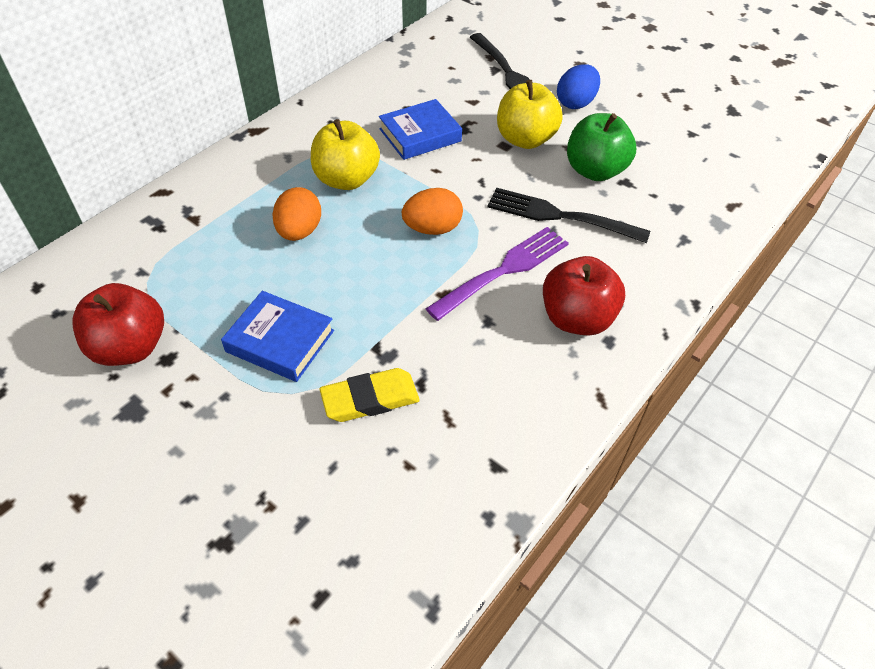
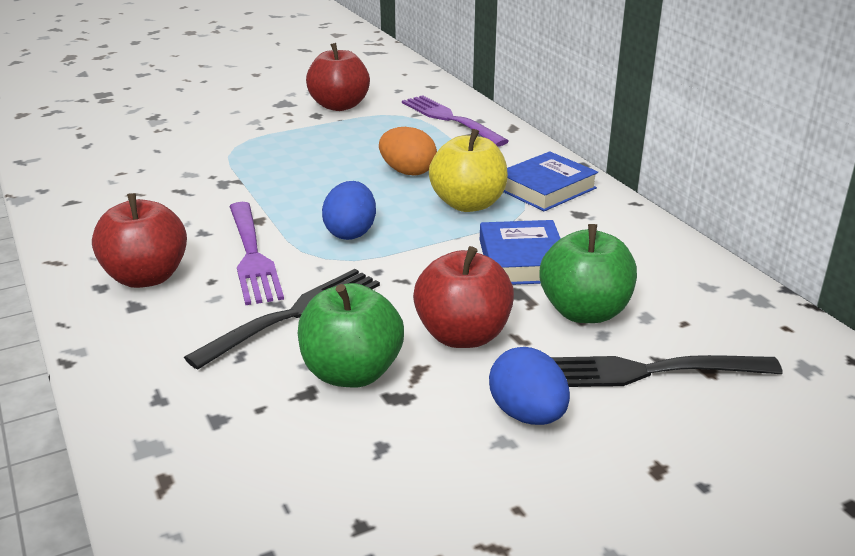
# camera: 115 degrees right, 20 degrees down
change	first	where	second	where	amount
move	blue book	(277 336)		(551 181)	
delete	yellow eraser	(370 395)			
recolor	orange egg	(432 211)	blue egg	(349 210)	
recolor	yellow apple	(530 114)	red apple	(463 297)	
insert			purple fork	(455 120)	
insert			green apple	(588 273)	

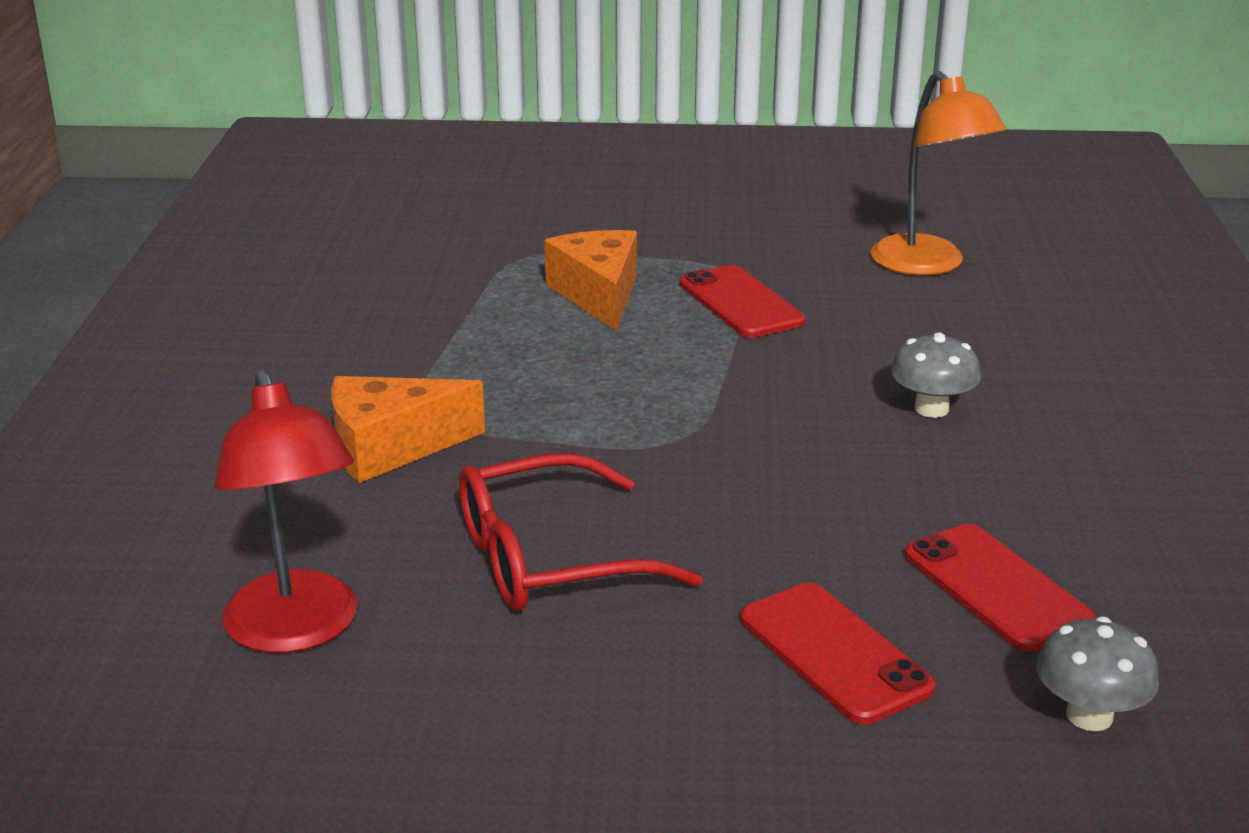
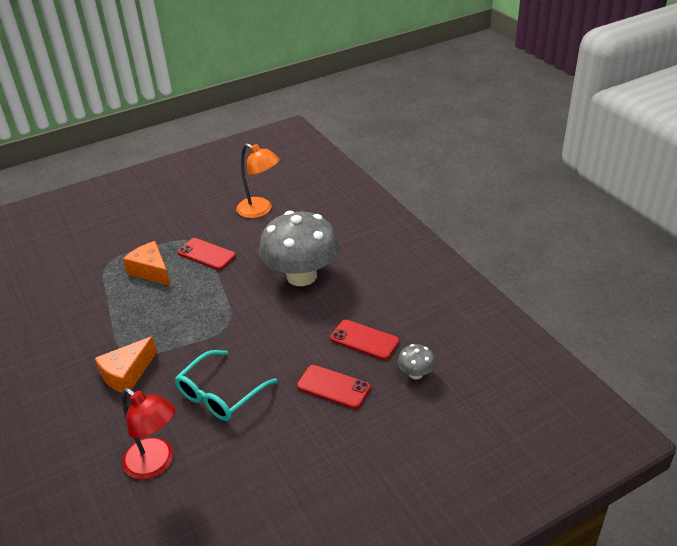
# camera: 30 degrees left, 10 degrees up
change	first	where	second	where	amount
recolor	red glasses	(581 532)	turquoise glasses	(226 385)	
resize	grey mushroom	(936 375)		(299 248)	x2.44

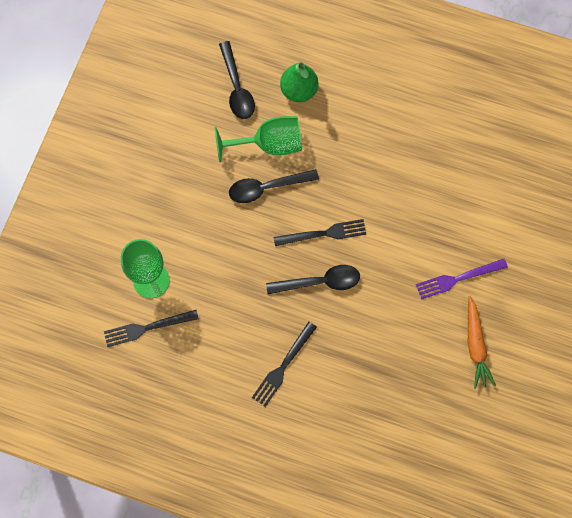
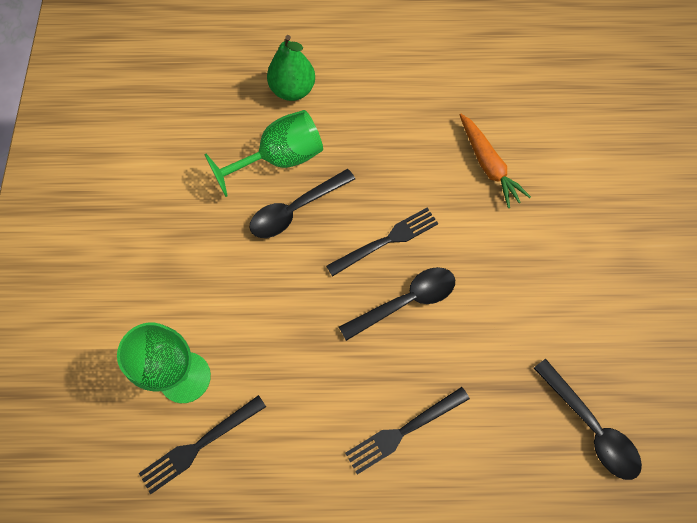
# camera: 20 degrees left, 5 degrees down
change	first	where	second	where	amount
move	black spoon	(237 80)		(588 419)	
rotate	black fork	(284 364)		(407 431)	45 degrees clockwise
delete	purple fork	(462 279)			
move	orange carrot	(482 342)		(495 161)	

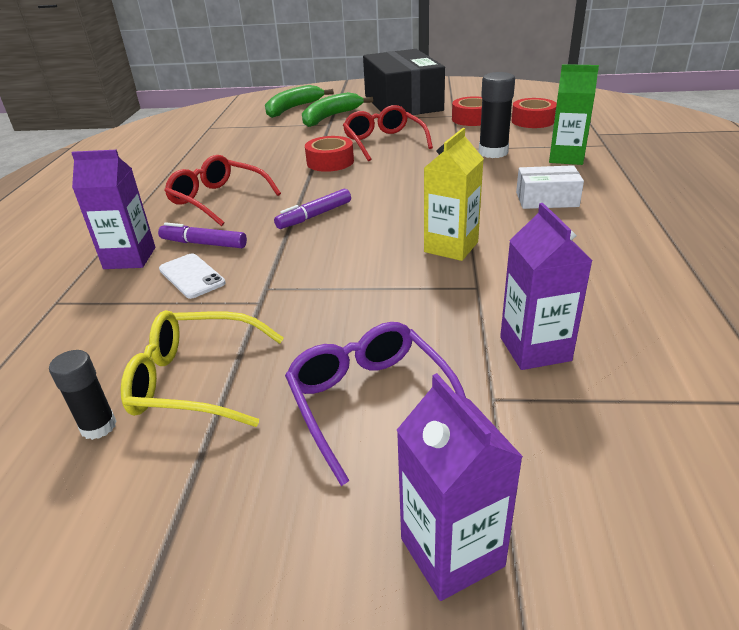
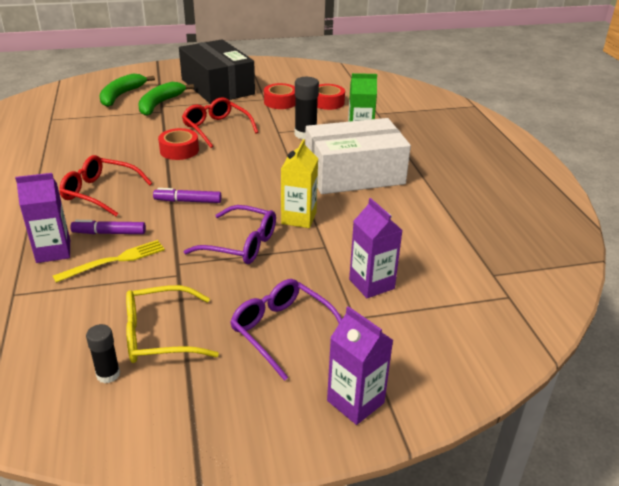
# camera: 20 degrees left, 0 degrees up
change	first	where	second	where	amount
replace	white phone	(192 276)	yellow fork	(109 261)	
rotate	purple marker	(312 209)		(187 195)	60 degrees clockwise
resize	white box	(550 187)		(358 156)	x2.21
insert			purple glasses	(230 234)	

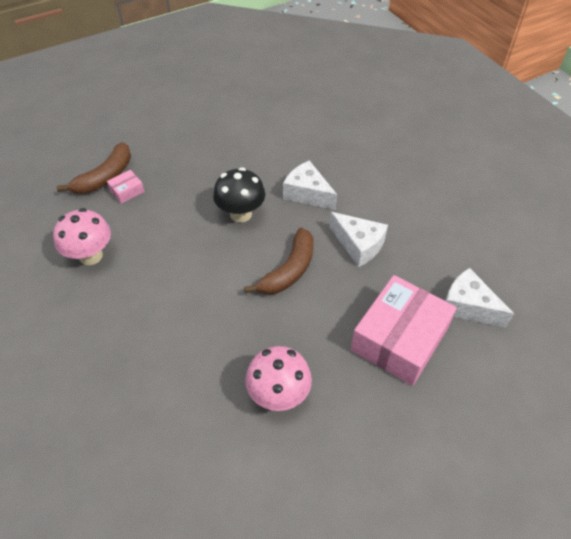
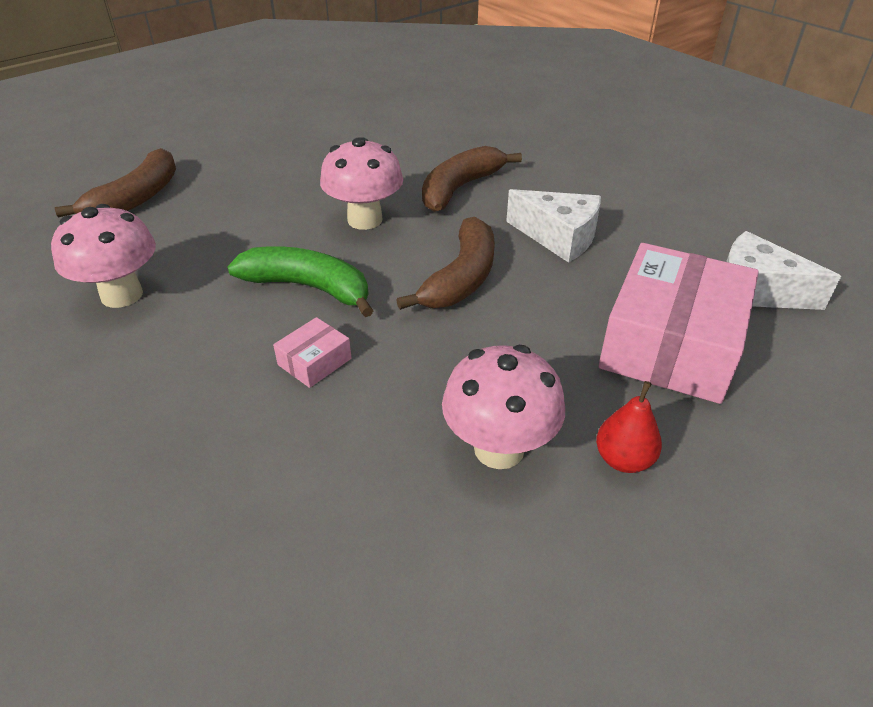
# camera: 10 degrees left, 10 degrees down
change	first	where	second	where	amount
move	pink box	(126 187)		(312 352)	
recolor	black mushroom	(239 195)	pink mushroom	(361 183)	
replace	white cheese	(310 185)	brown banana	(472 179)	
insert			green banana	(300 281)	
insert			red pear	(629 427)	

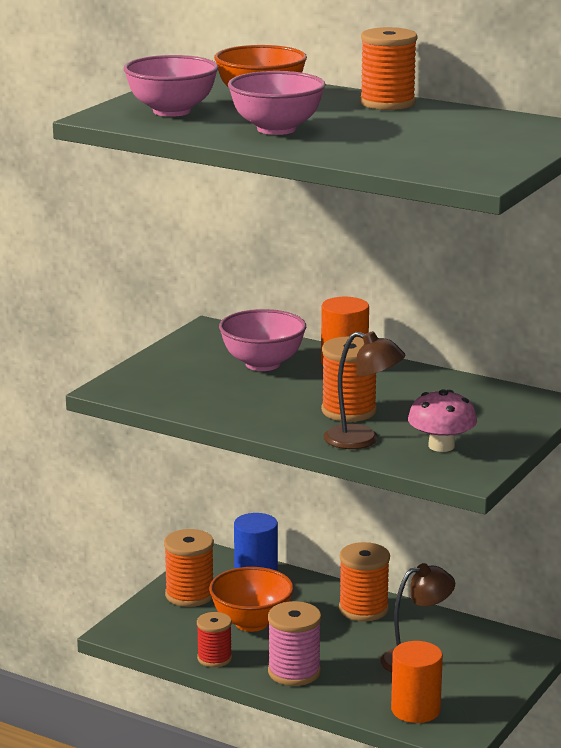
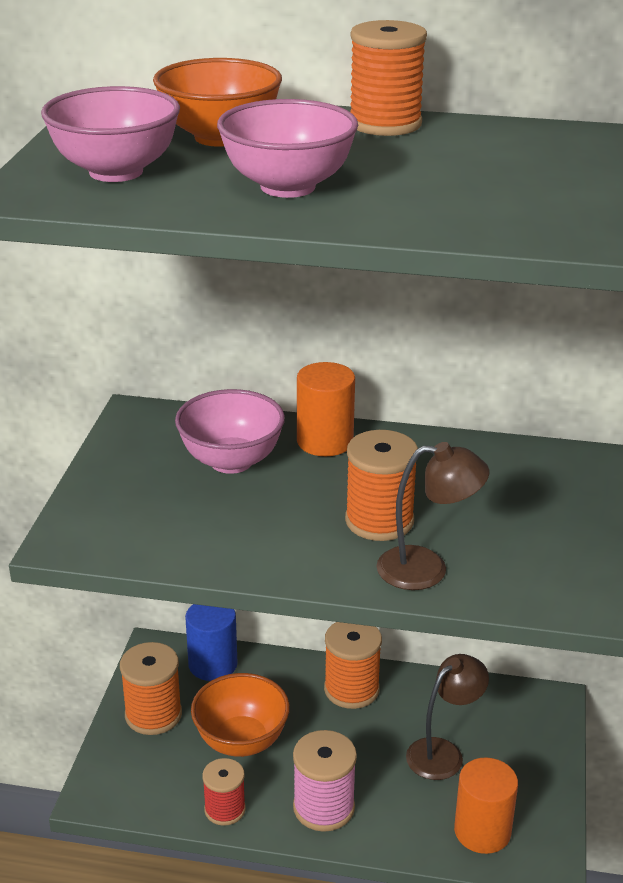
# camera: 20 degrees left, 10 degrees up
change	first	where	second	where	amount
delete	pink mushroom	(442 420)			

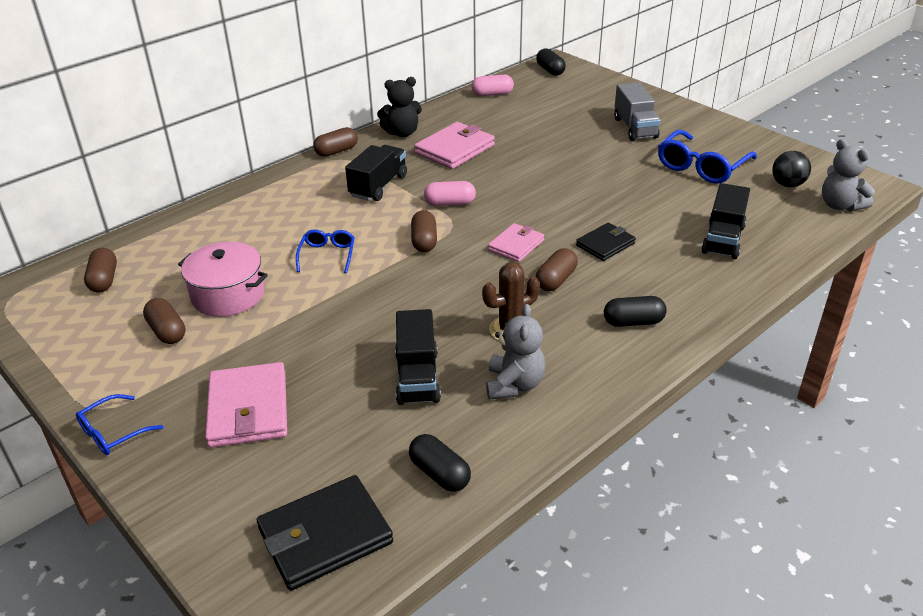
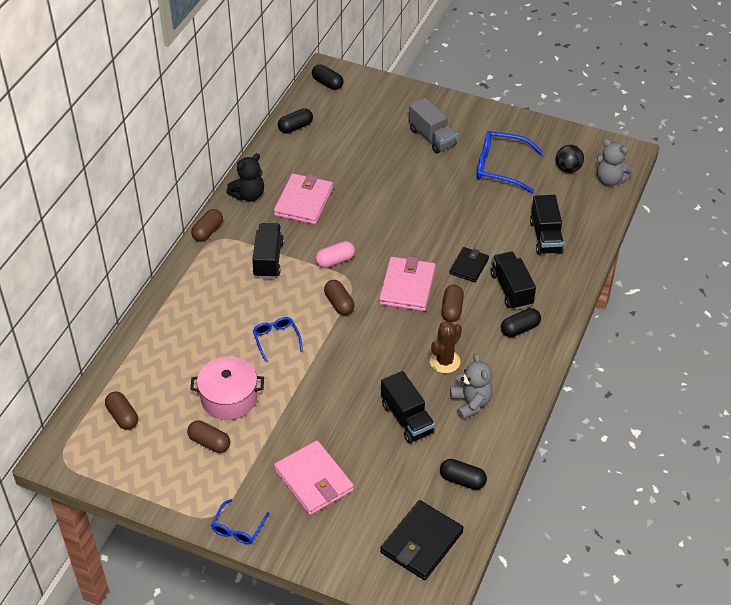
# camera: 25 degrees left, 10 degrees up
change	first	where	second	where	amount
recolor	pink capsule	(493 85)	black capsule	(295 121)	
resize	pink wallet	(516 242)		(407 283)	x1.62
rotate	blue glasses	(707 157)		(510 162)	90 degrees clockwise
insert			black truck	(513 281)	

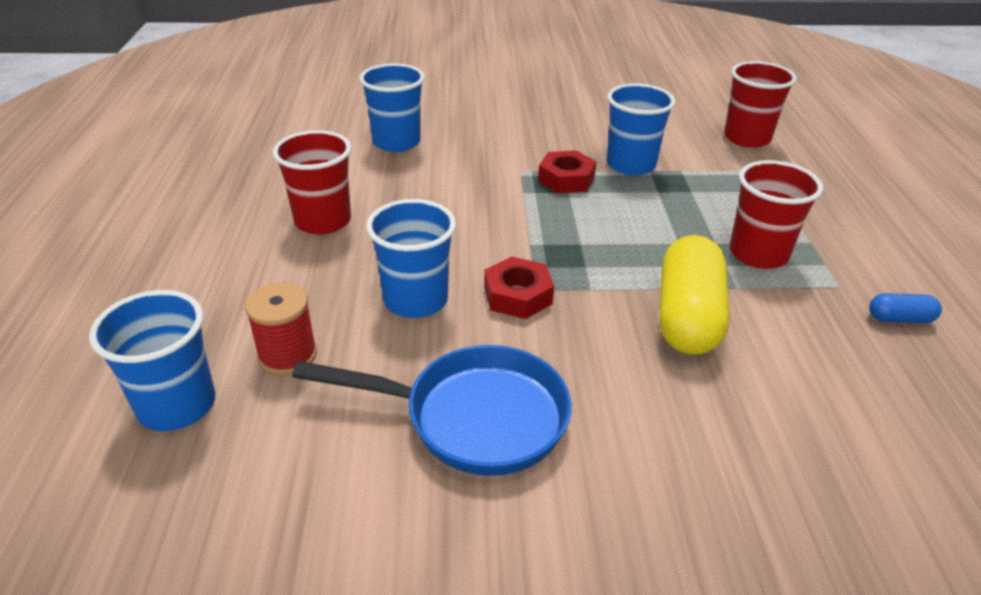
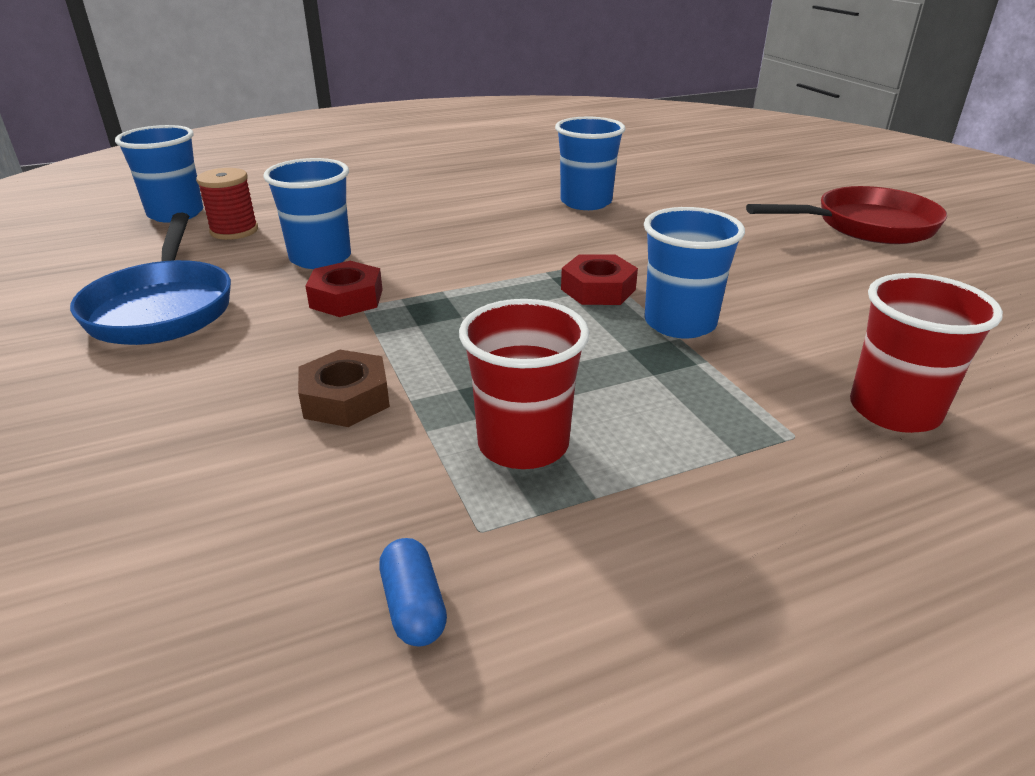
# camera: 70 degrees right, 5 degrees down
change	first	where	second	where	amount
delete	red cup	(312 182)			
replace	yellow capsule	(694 295)	brown nut	(344 388)	
insert			red pan	(846 215)	

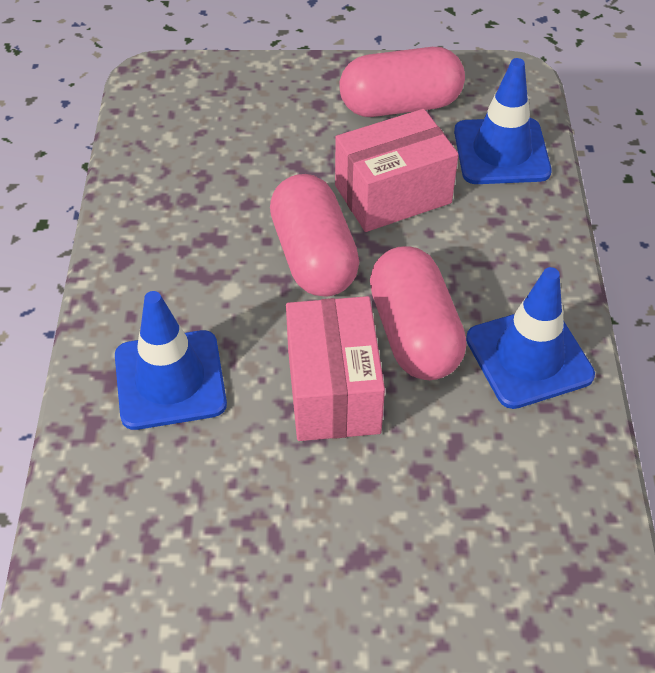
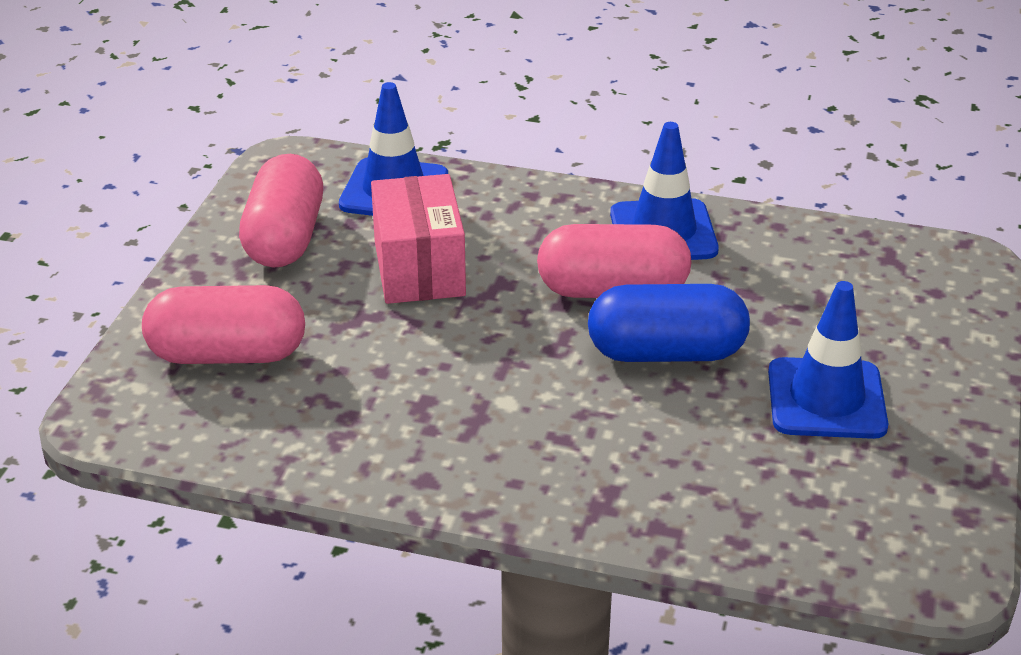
# camera: 75 degrees left, 15 degrees down
change	first	where	second	where	amount
move	blue traffic cone	(171 360)		(828 360)	
move	pink capsule	(315 235)		(223 324)	
replace	pink box	(335 368)	blue capsule	(669 323)	

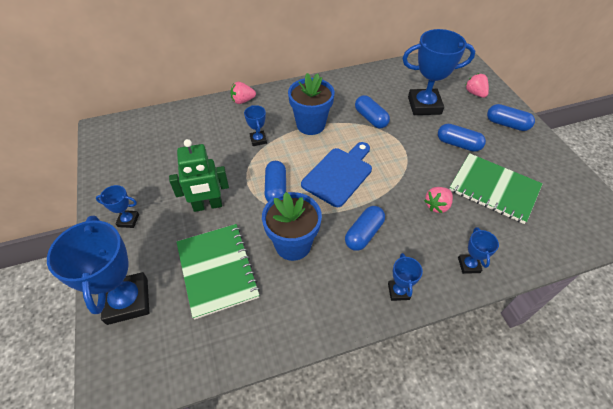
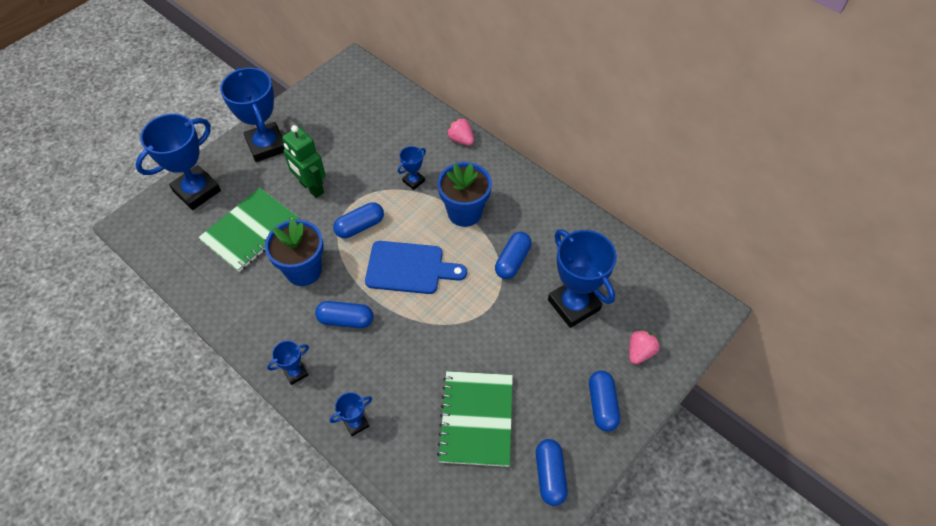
# camera: 60 degrees right, 5 degrees up
change	first	where	second	where	amount
resize	blue trophy	(117 206)		(252 115)	x2.12
delete	pink strawberry	(438 200)			
move	blue capsule	(462 138)		(552 472)	

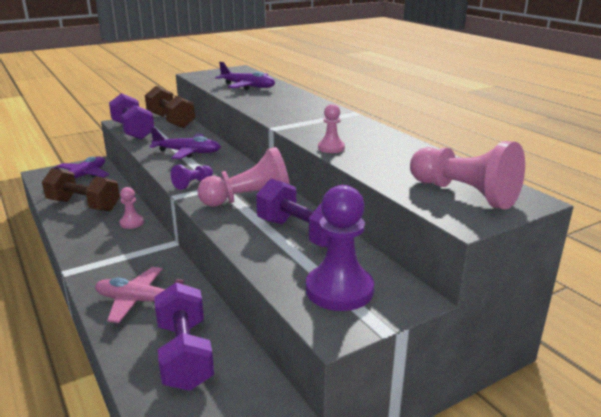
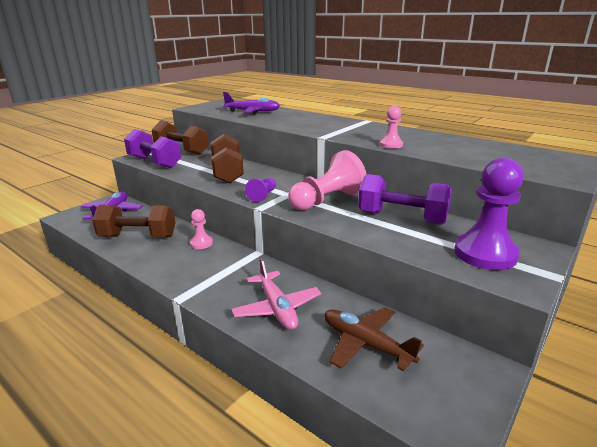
# camera: 20 degrees left, 0 degrees up
change	first	where	second	where	amount
rotate	pink plane	(141 295)		(276 294)	105 degrees counterclockwise
replace	purple plane	(185 143)	brown dumbbell	(227 158)	
replace	purple dumbbell	(184 336)	brown plane	(374 339)	
delete	pink pawn	(467 175)			

